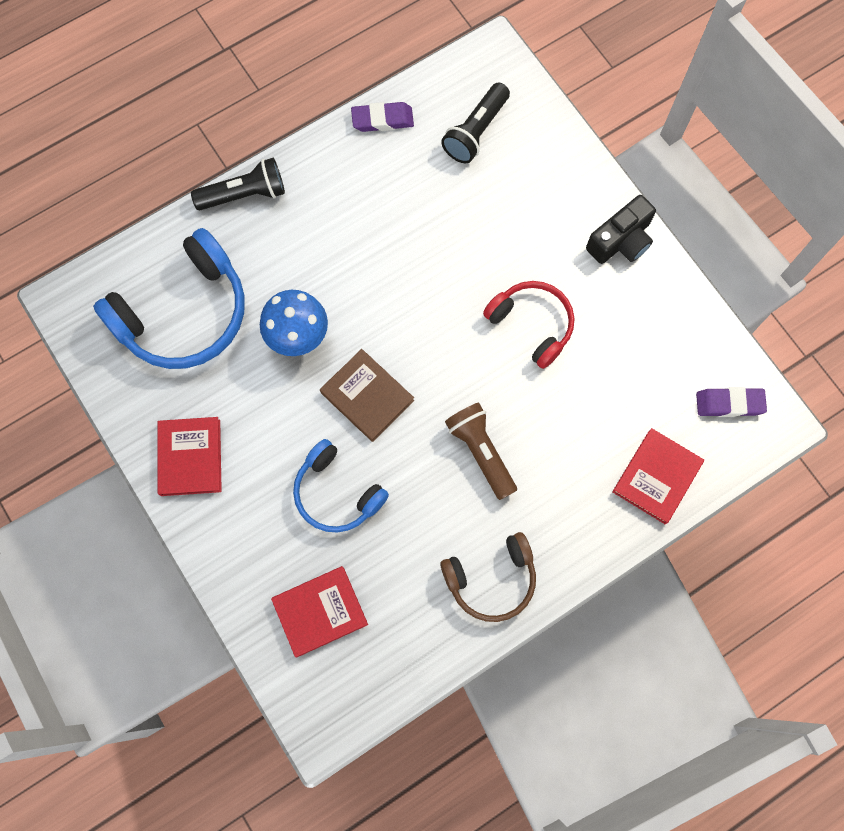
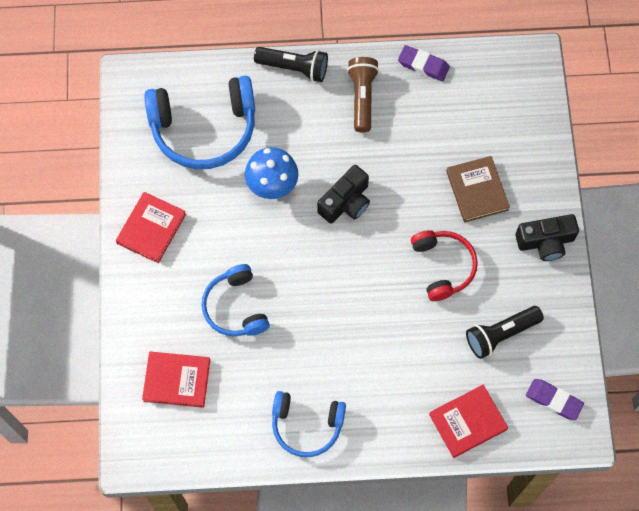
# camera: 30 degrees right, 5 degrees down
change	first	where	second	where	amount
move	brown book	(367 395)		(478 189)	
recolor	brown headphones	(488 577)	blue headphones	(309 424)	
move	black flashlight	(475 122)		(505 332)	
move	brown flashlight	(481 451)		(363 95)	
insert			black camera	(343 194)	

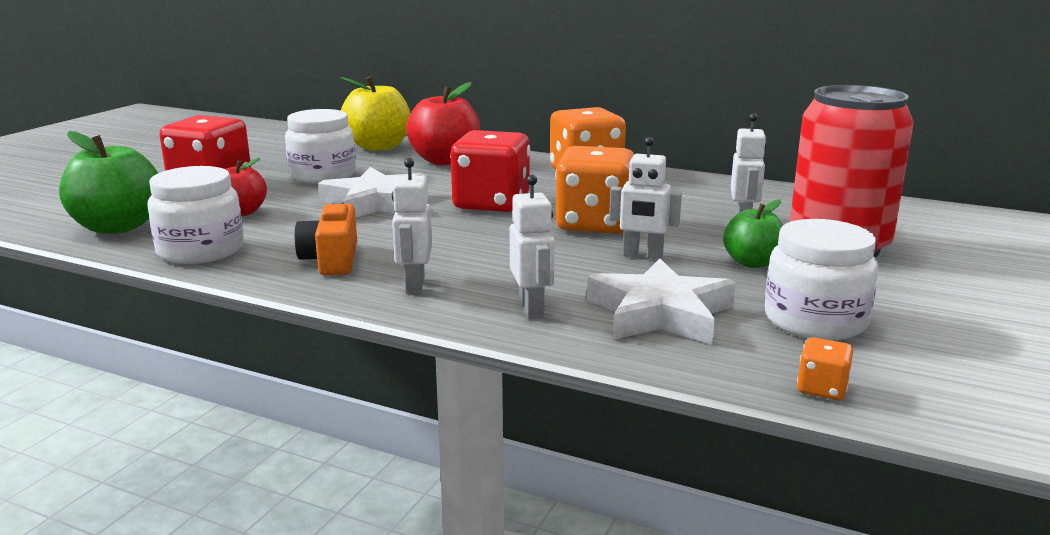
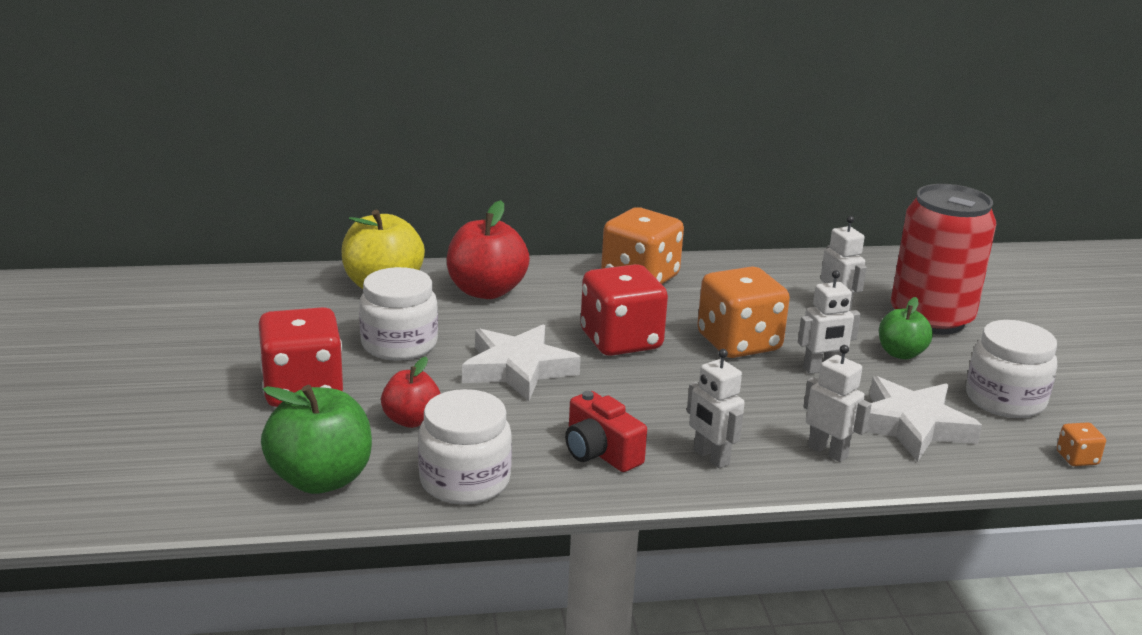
# camera: 35 degrees left, 5 degrees up
change	first	where	second	where	amount
recolor	orange camera	(325 237)	red camera	(606 431)	

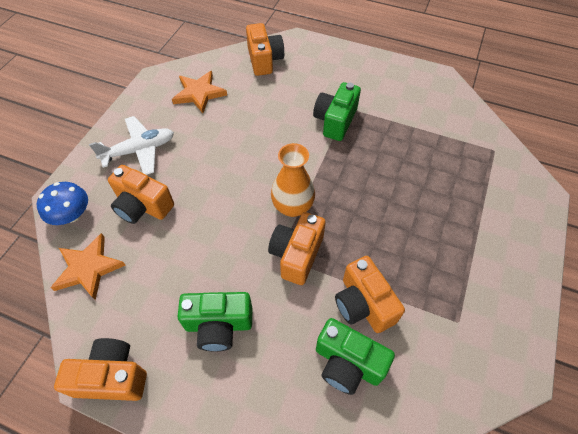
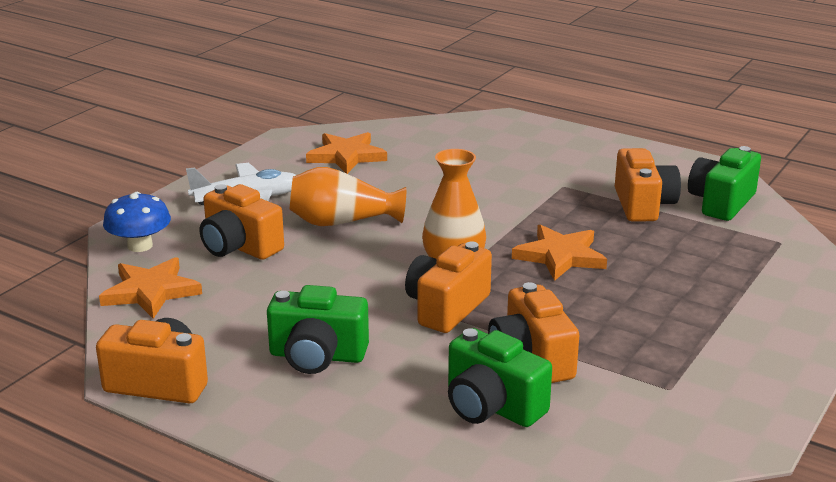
# camera: 10 degrees right, 30 degrees down
change	first	where	second	where	amount
move	orange camera	(265 49)		(648 185)	
move	green camera	(337 111)		(724 183)	
insert			orange vase	(347 196)	
insert			orange star	(559 252)	

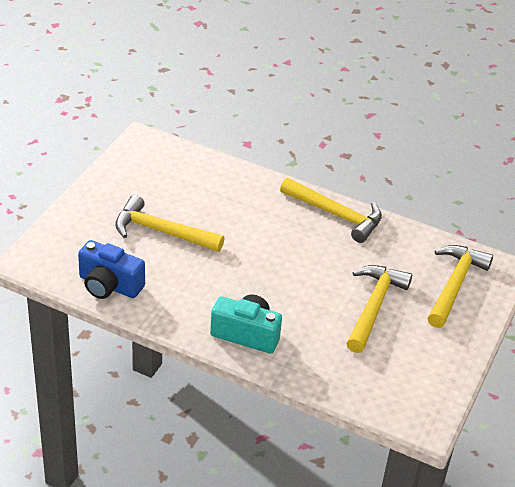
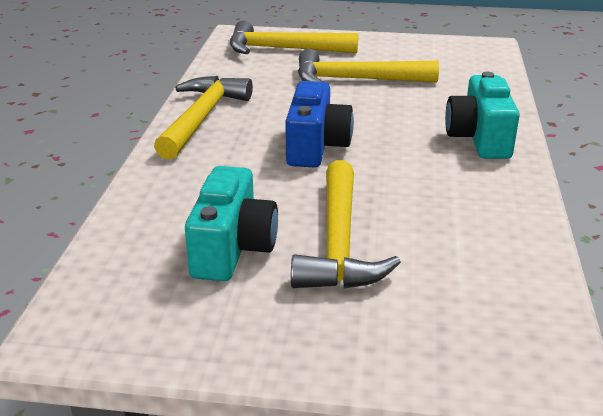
# camera: 105 degrees left, 10 degrees down
change	first	where	second	where	amount
move	blue camera	(111 269)		(319 124)	
insert			turquoise camera	(231 223)	

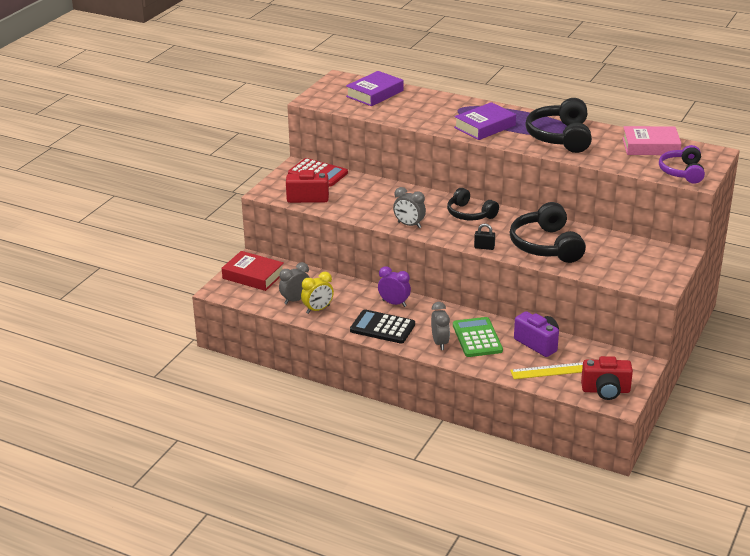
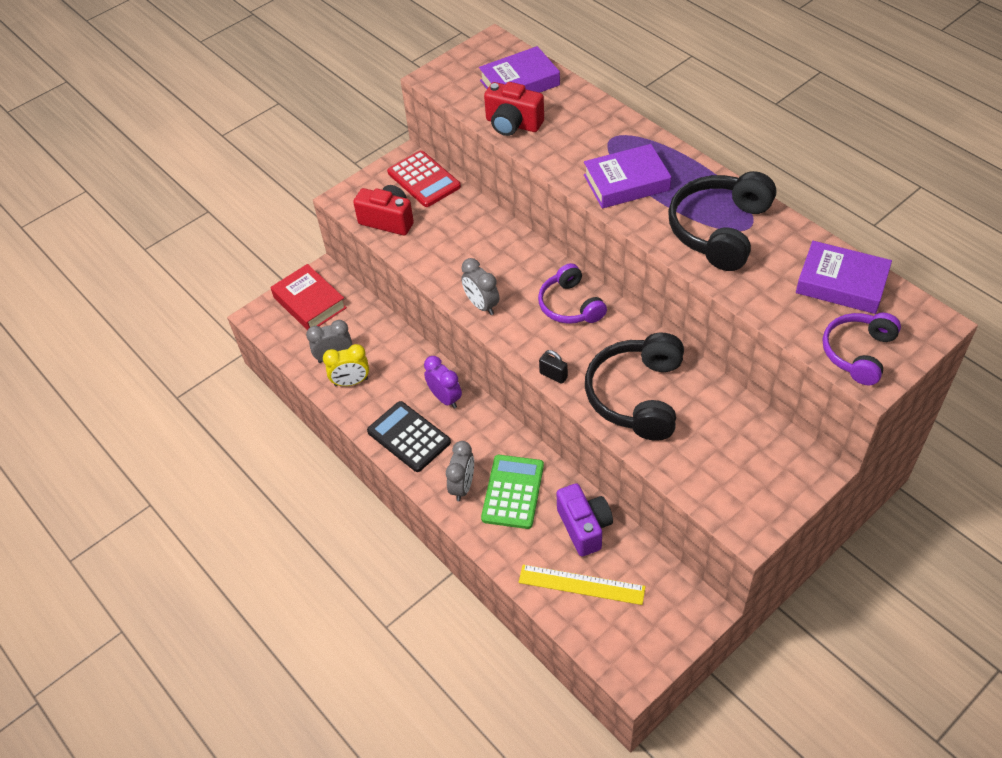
# camera: 25 degrees right, 20 degrees up
change	first	where	second	where	amount
recolor	black headphones	(473 204)	purple headphones	(572 293)	
move	red camera	(607 378)		(514 109)	
recolor	pink book	(652 140)	purple book	(844 277)	

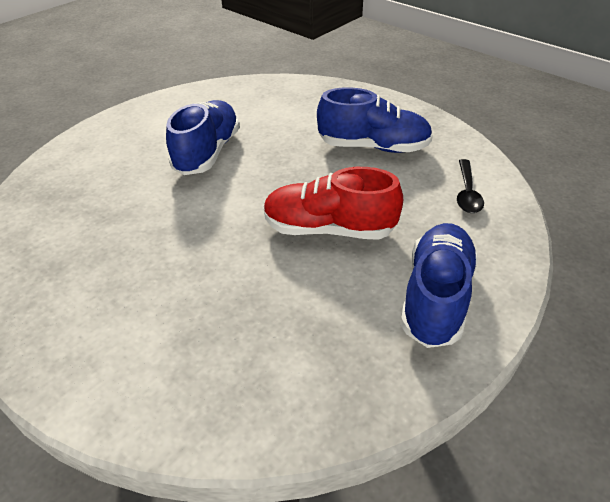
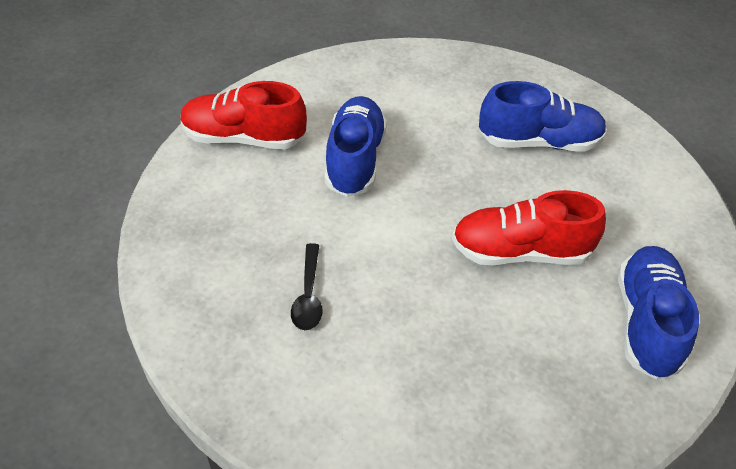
# camera: 10 degrees left, 5 degrees up
change	first	where	second	where	amount
move	black spoon	(470 186)		(307 286)	
insert			red shoe	(243 115)	

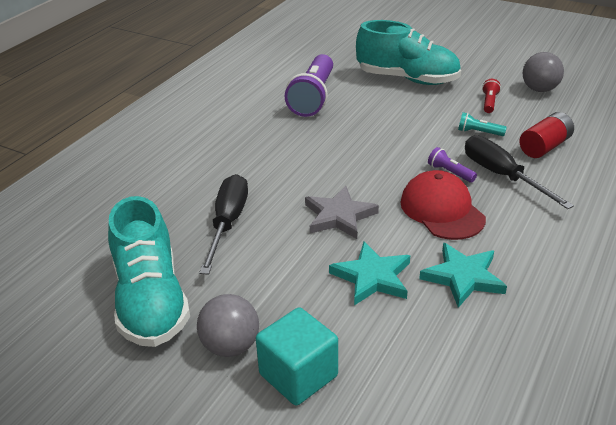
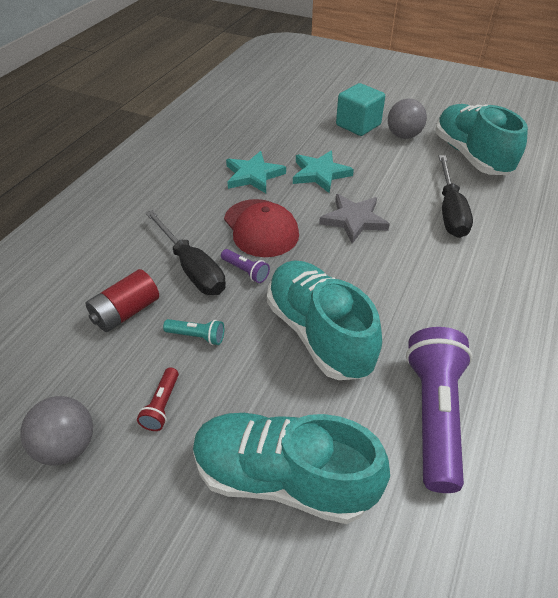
# camera: 175 degrees right, 10 degrees up
change	first	where	second	where	amount
insert			turquoise shoe	(324 320)	

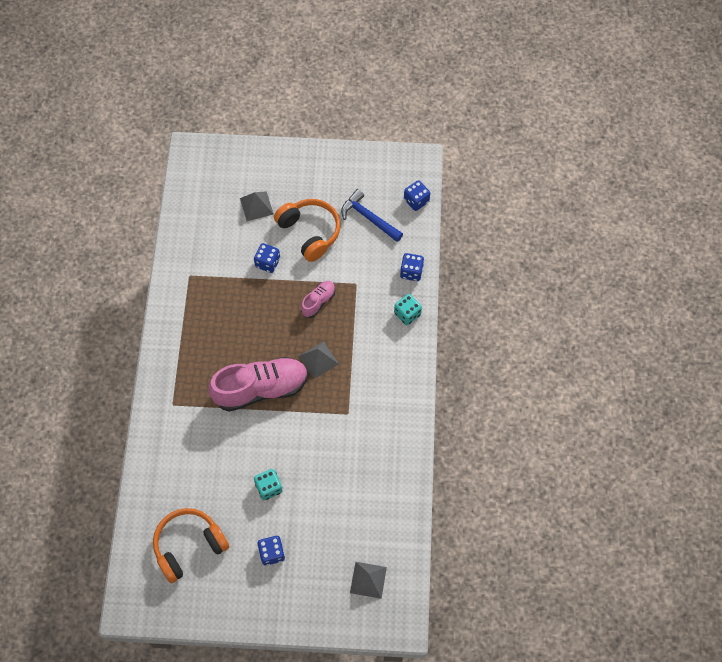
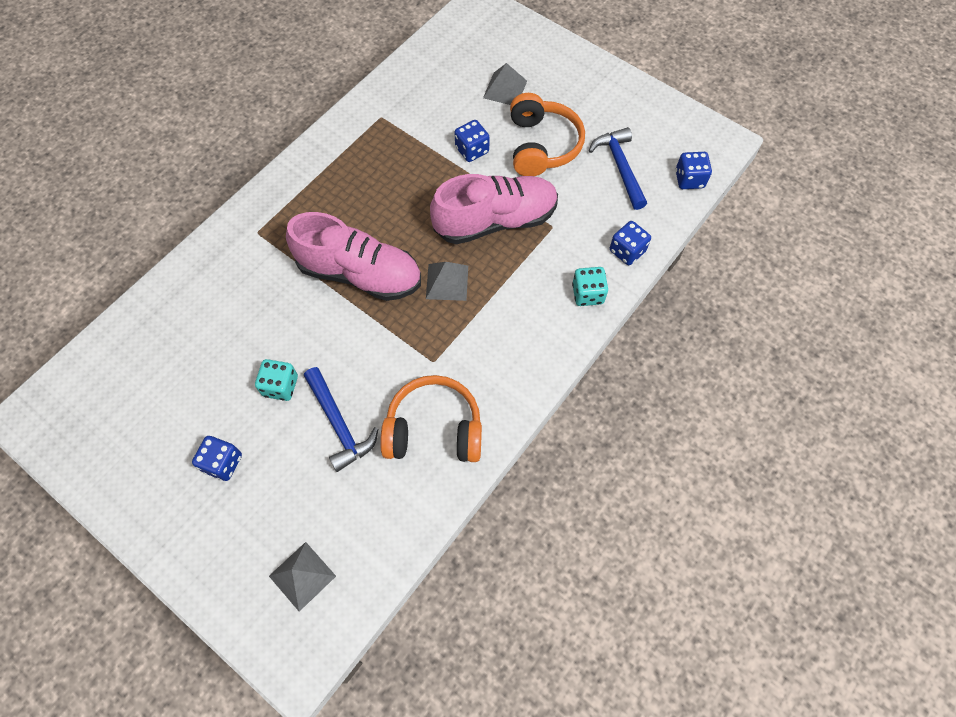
# camera: 35 degrees right, 0 degrees up
change	first	where	second	where	amount
move	orange headphones	(191 545)		(431 418)	
resize	pink shoe	(318 299)		(494 209)	x2.05
insert			blue hammer	(341 419)	

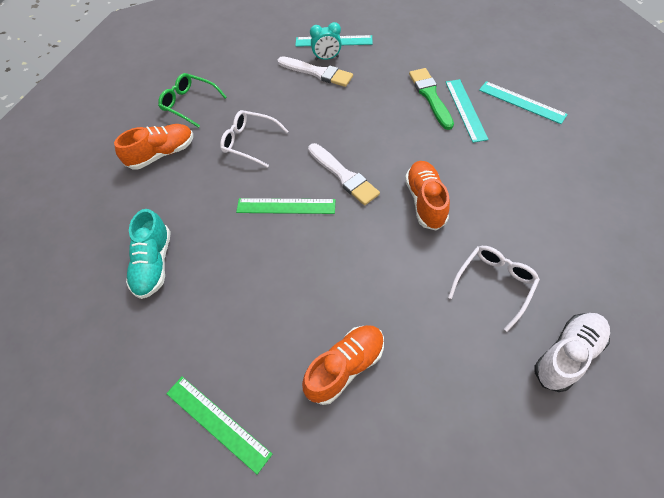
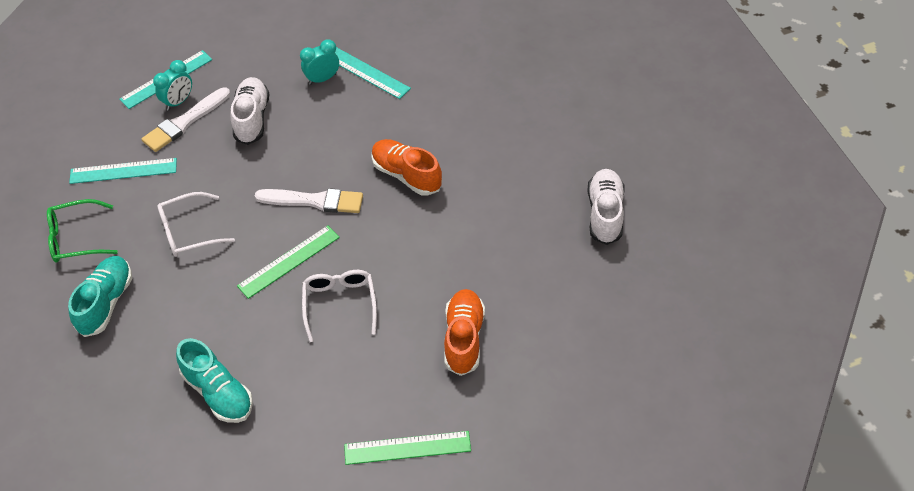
# camera: 45 degrees left, 5 degrees down
change	first	where	second	where	amount
recolor	orange shoe	(153 147)	turquoise shoe	(100 296)	
rotate	white brush	(315 71)		(186 119)	150 degrees clockwise
replace	green brush	(431 99)	turquoise clock	(319 62)	
move	white glasses	(494 289)		(339 306)	
move	turquoise ruler	(523 102)		(123 171)	
insert			white shoe	(250 111)	

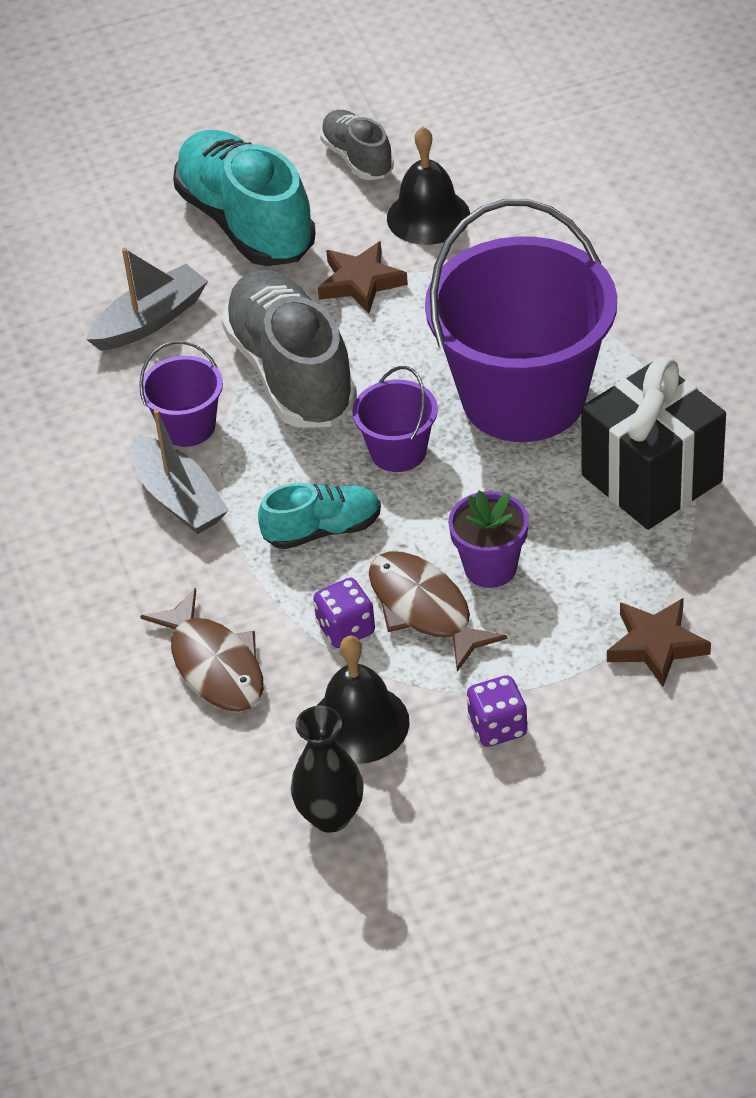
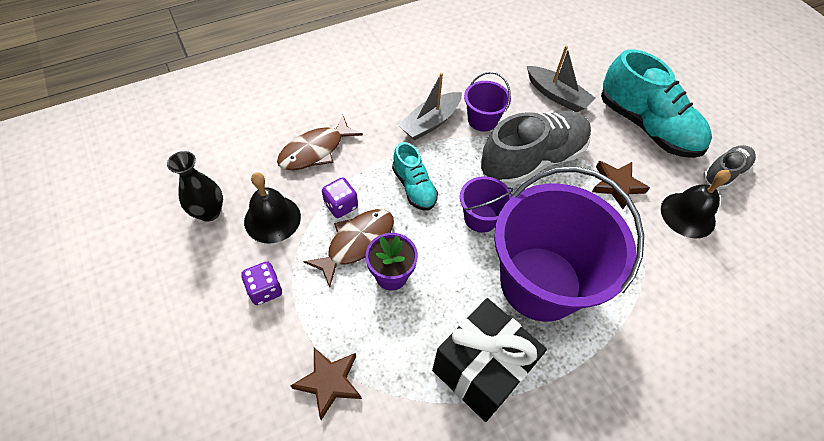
# camera: 75 degrees right, 10 degrees up
change	first	where	second	where	amount
rotate	turquoise shoe	(244 198)		(656 103)	90 degrees clockwise

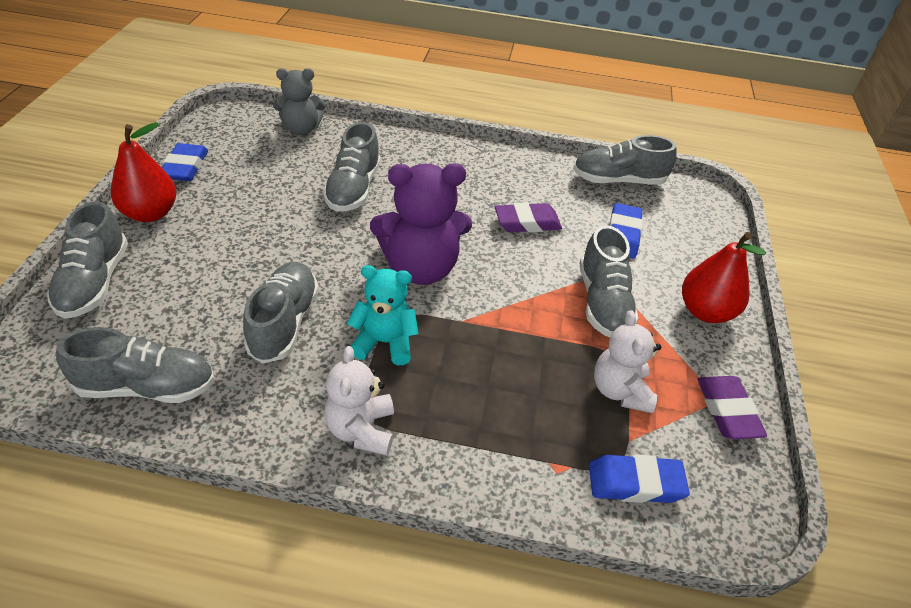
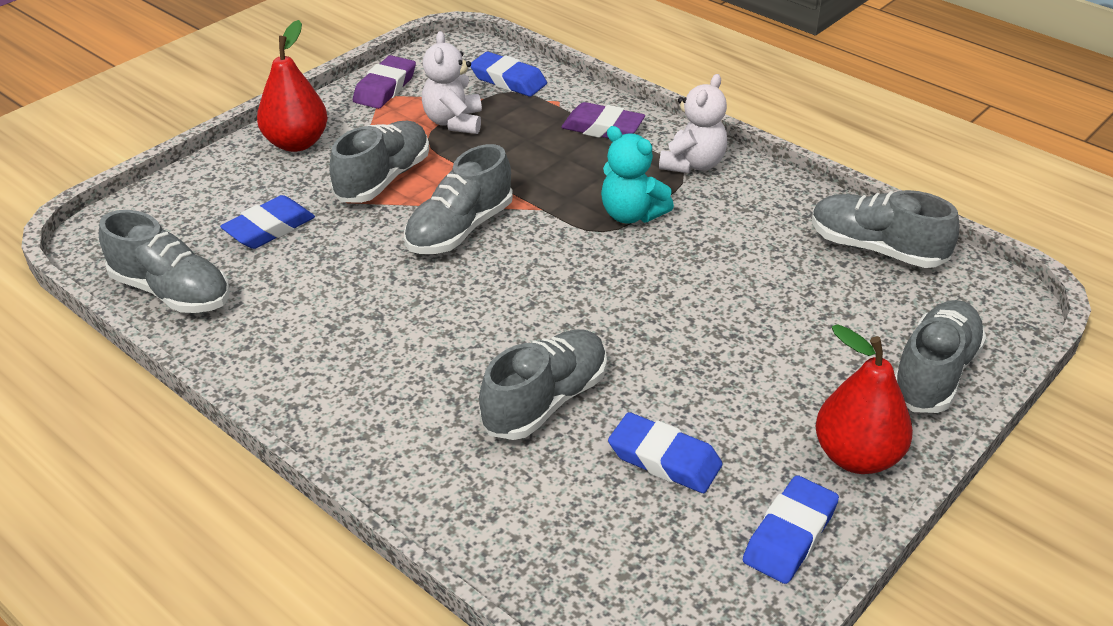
# camera: 145 degrees left, 5 degrees down
change	first	where	second	where	amount
move	grey shoe	(281 312)		(458 199)	
delete	grey teddy bear	(299 101)			
delete	purple teddy bear	(421 224)			
move	purple eraser	(528 217)		(603 120)	
rotate	white teddy bear	(627 361)		(452 82)	150 degrees clockwise
insert			blue eraser	(665 452)	

